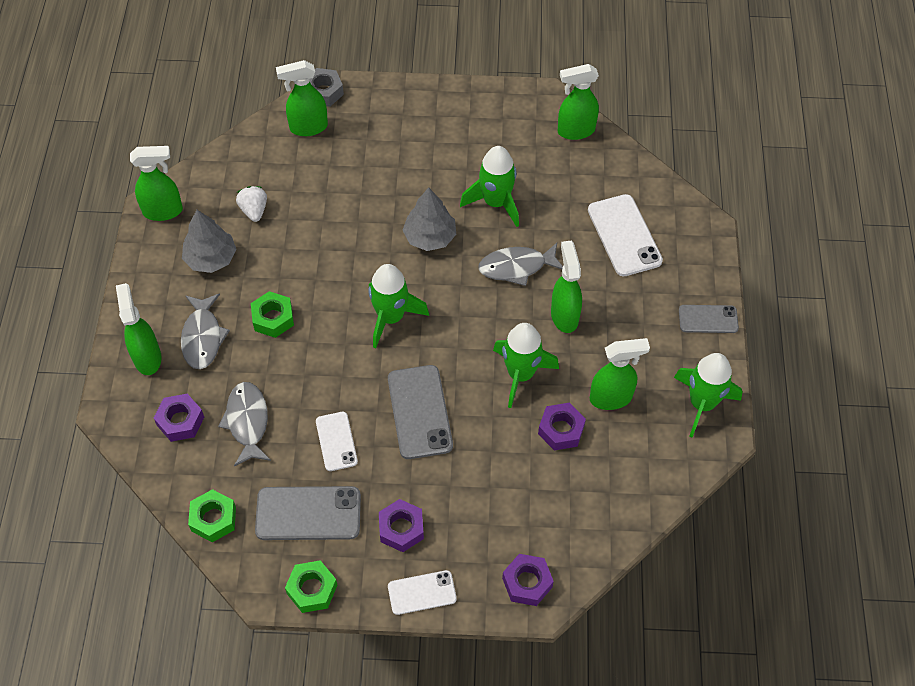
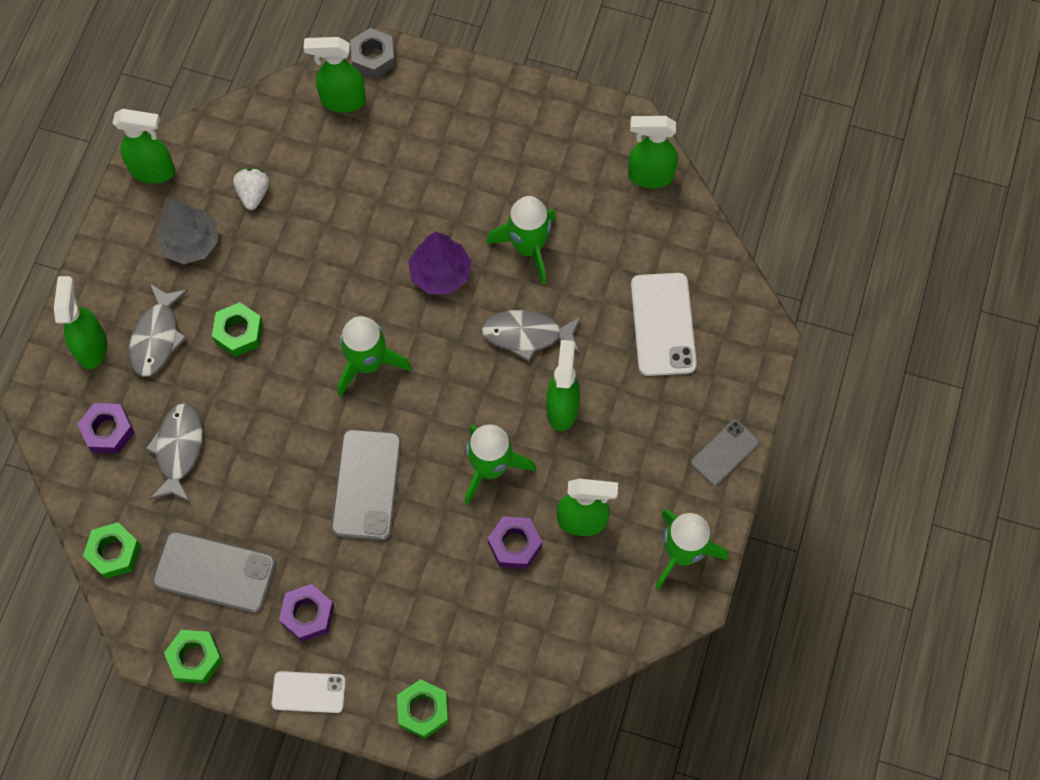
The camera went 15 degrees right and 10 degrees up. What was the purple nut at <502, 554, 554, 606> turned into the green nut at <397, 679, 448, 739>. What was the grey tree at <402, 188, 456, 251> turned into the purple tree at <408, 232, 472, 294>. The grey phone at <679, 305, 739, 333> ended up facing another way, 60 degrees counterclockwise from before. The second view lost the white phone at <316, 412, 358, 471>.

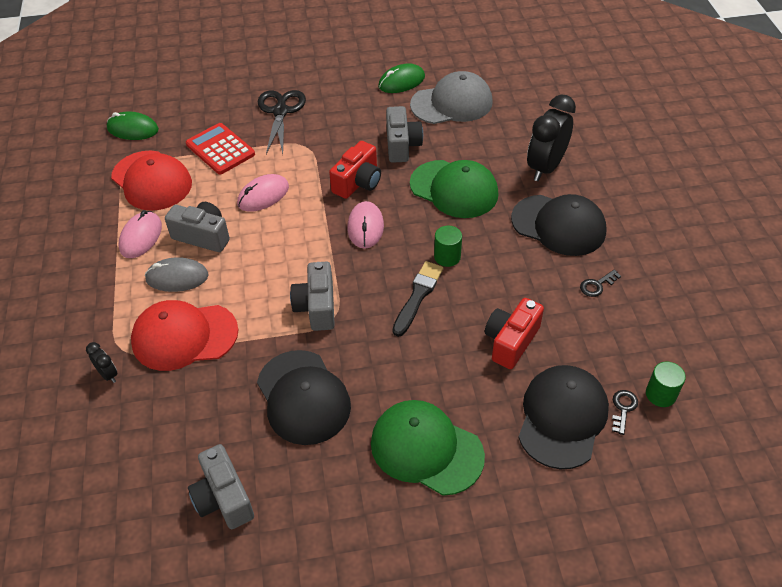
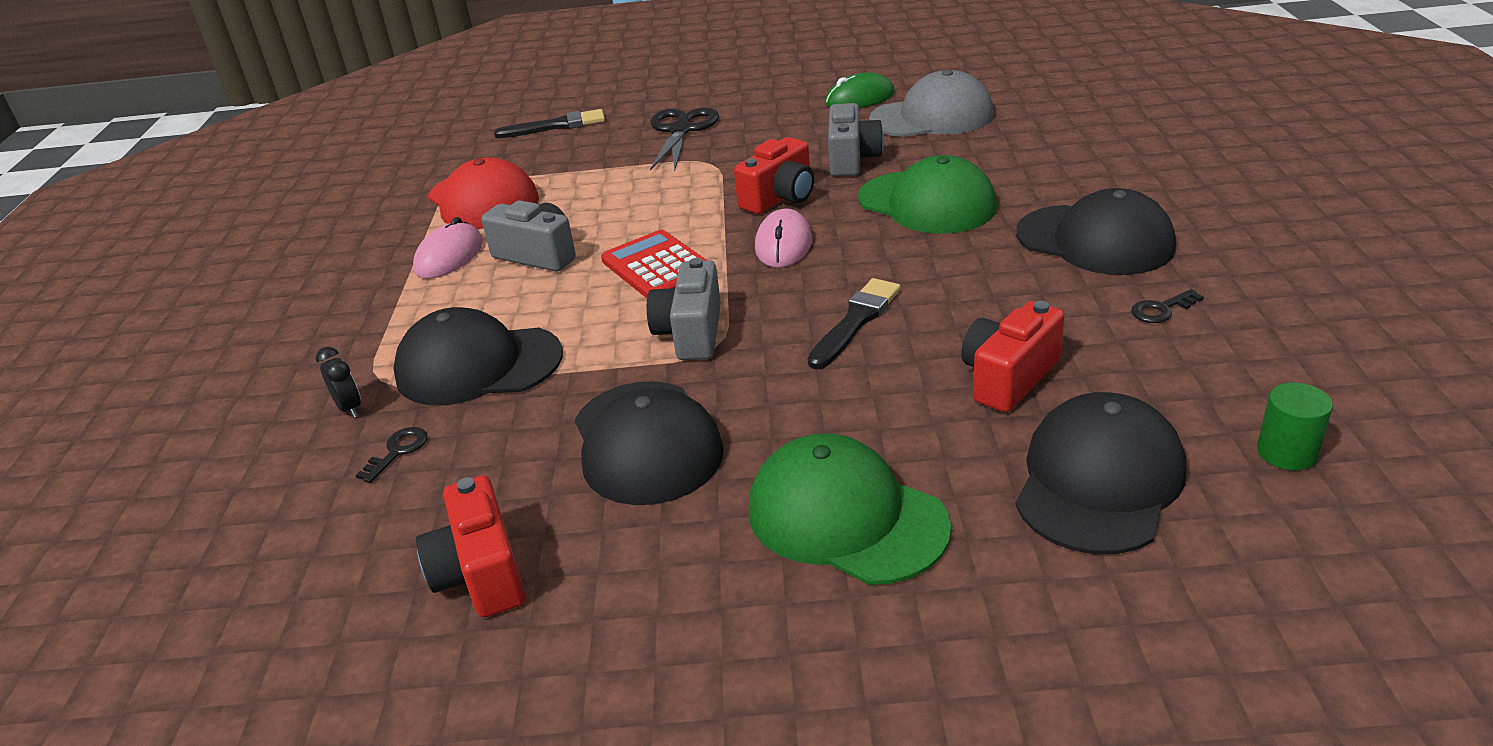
The camera went 10 degrees right and 15 degrees down. The black key ended up elsewhere, having gone from <612, 390, 638, 435> to <355, 427, 428, 483>. What was the red cap at <131, 300, 238, 371> turned into the black cap at <393, 307, 563, 405>. What was the grey camera at <188, 444, 254, 529> turned into the red camera at <416, 475, 525, 617>. The second view gained the black brush at <494, 109, 605, 138>. The red calculator ended up elsewhere, having gone from <186, 123, 255, 174> to <601, 230, 706, 298>. The second view lost the green mouse at <107, 111, 159, 140>. The second view lost the grey mouse at <145, 257, 209, 292>. The second view lost the pink mouse at <237, 174, 289, 212>. The second view lost the green cylinder at <434, 226, 462, 267>. The second view lost the black clock at <527, 94, 576, 181>.

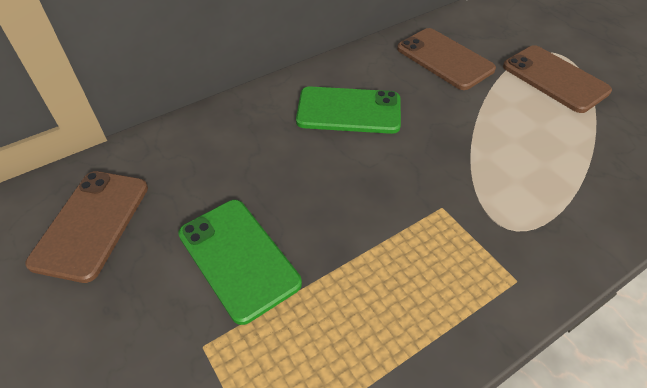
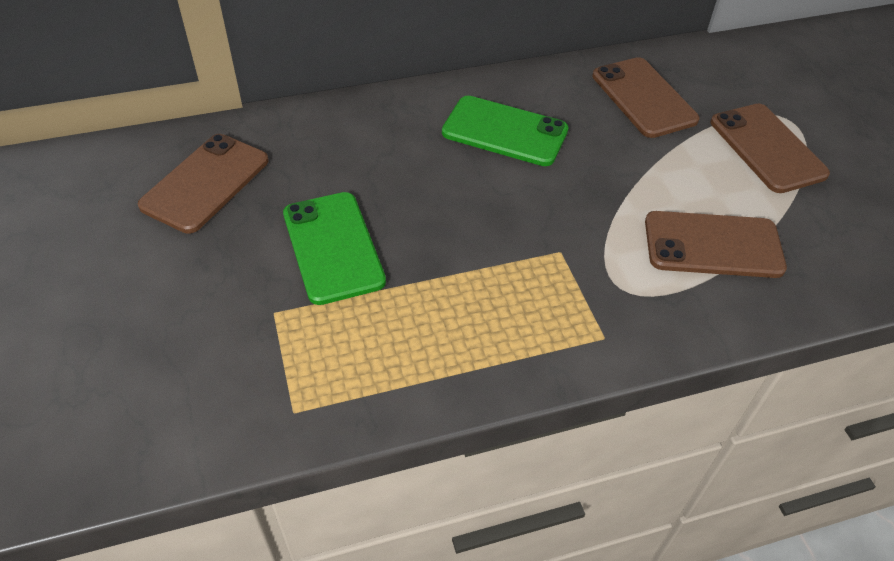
The camera went 15 degrees right and 0 degrees up. The second view gained the brown phone at <645, 211, 787, 278>.

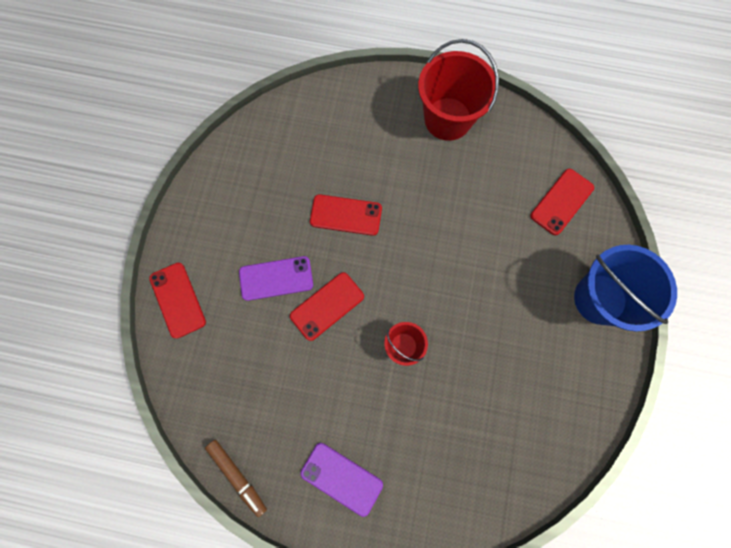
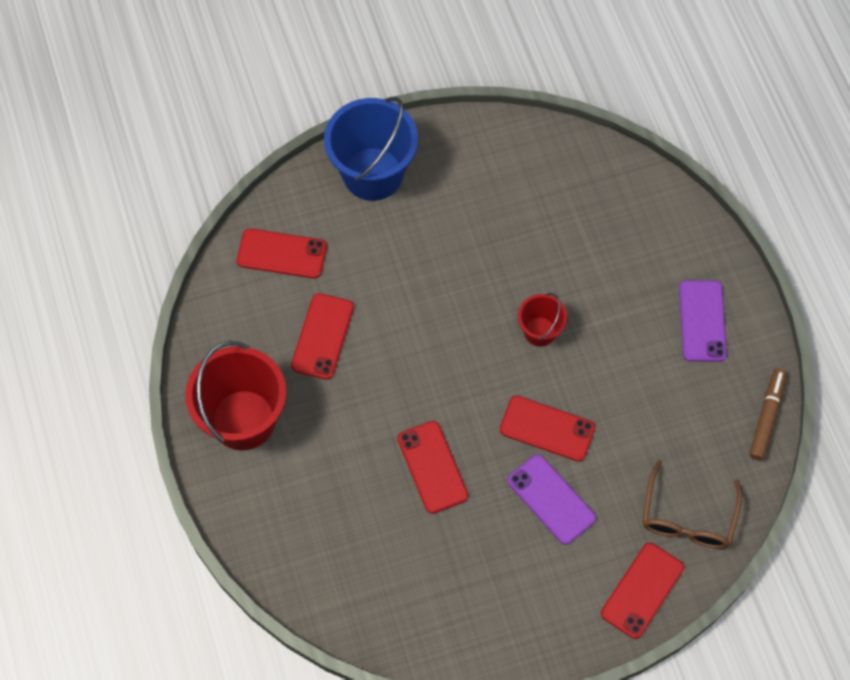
The camera went 120 degrees left and 10 degrees down. The second view gained the red phone at <291, 293, 354, 380>. The second view gained the brown glasses at <642, 460, 742, 549>.

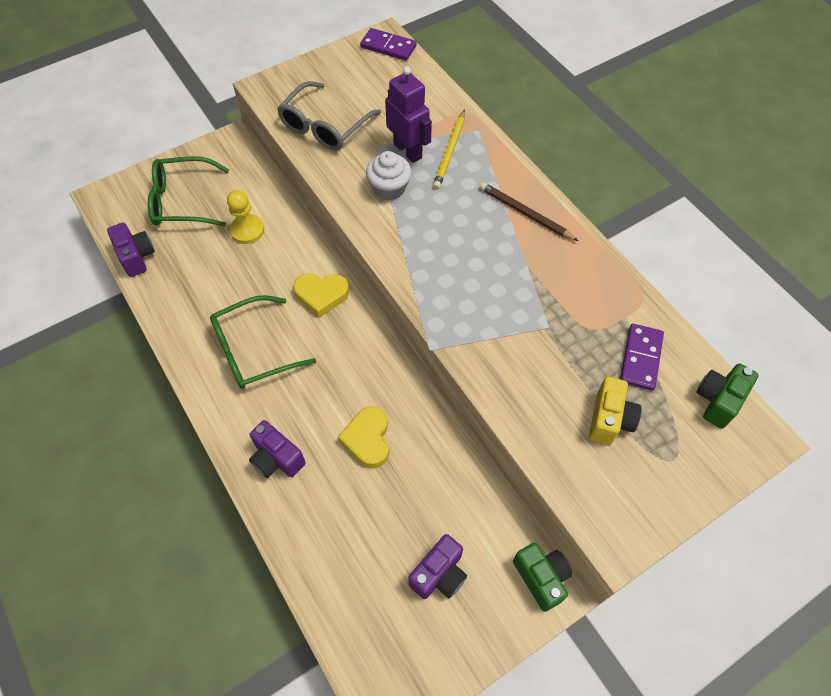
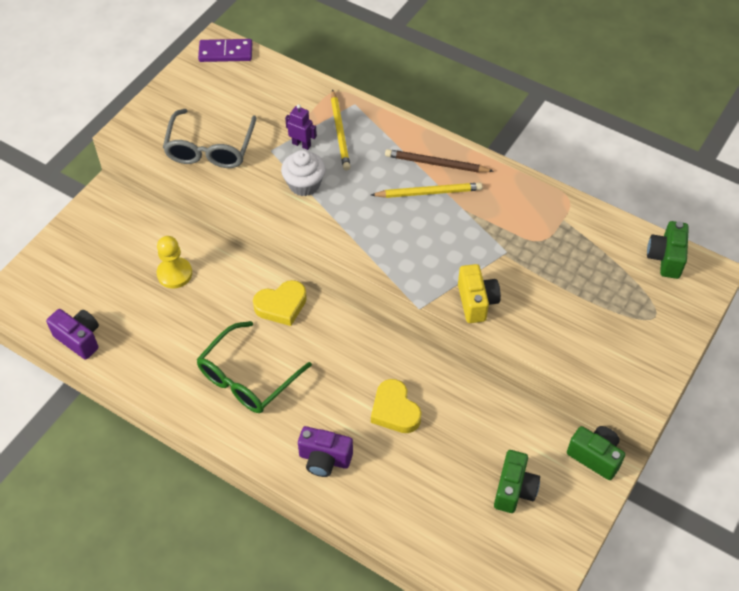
The camera went 25 degrees left and 5 degrees down. The size of the purple robot at <385, 66, 432, 163> changed by a factor of 0.56. The second view gained the yellow pencil at <371, 183, 482, 198>. The yellow camera ended up elsewhere, having gone from <589, 377, 642, 445> to <458, 264, 501, 323>. What was the purple camera at <408, 534, 467, 599> turned into the green camera at <494, 450, 540, 513>. The second view lost the green glasses at <148, 156, 229, 226>. The second view lost the purple domino at <620, 324, 664, 391>.

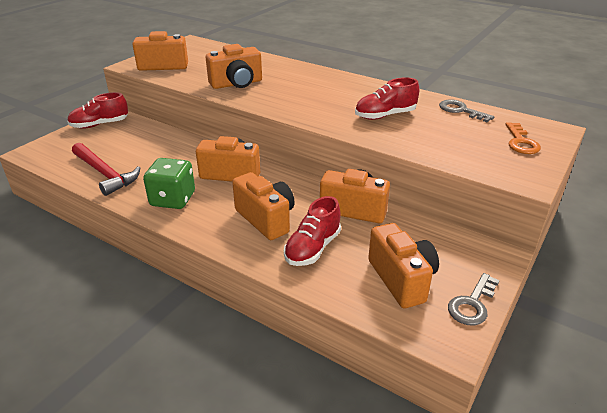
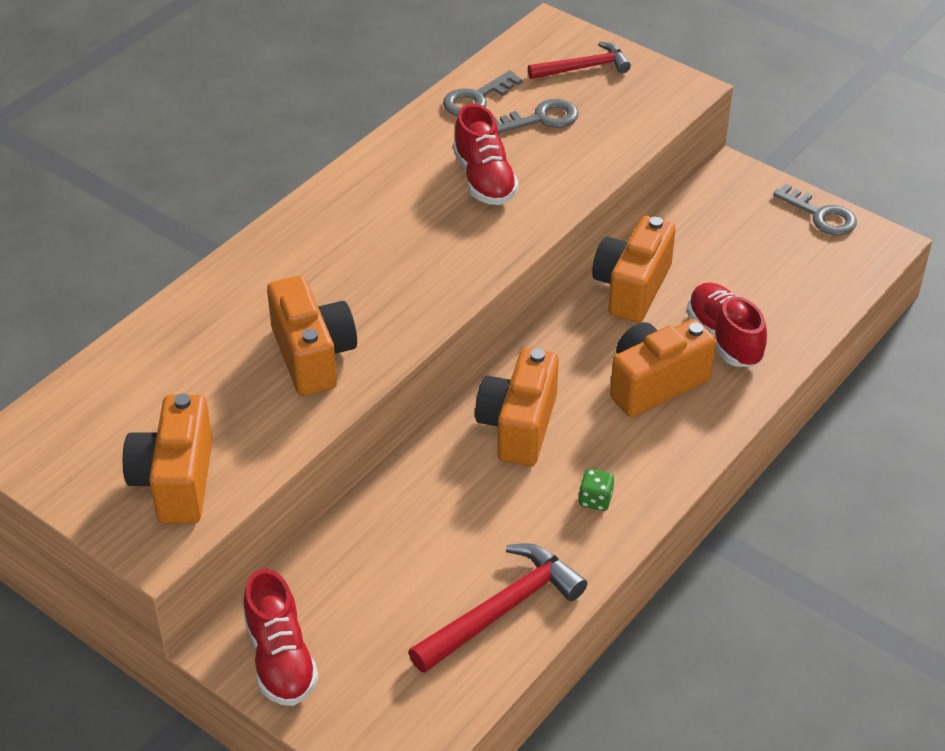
The camera went 85 degrees left and 10 degrees up. The second view gained the grey key at <494, 99, 579, 133>. Where the orange key stood at <505, 122, 541, 154>, the red hammer came to stand at <528, 42, 631, 79>. The size of the green dice at <143, 158, 195, 209> changed by a factor of 0.46. The red shoe at <284, 196, 341, 266> ended up facing another way, 150 degrees counterclockwise from before. The second view lost the orange camera at <368, 223, 439, 308>.

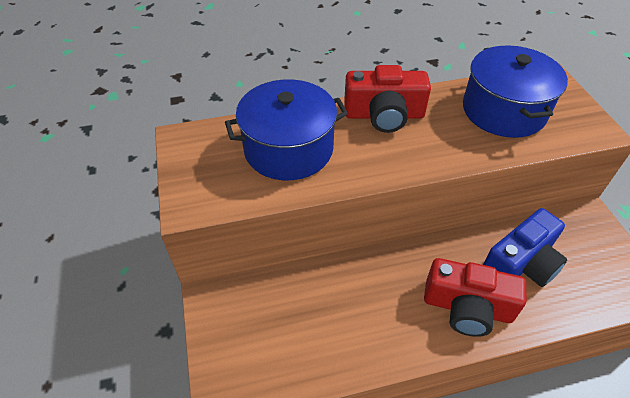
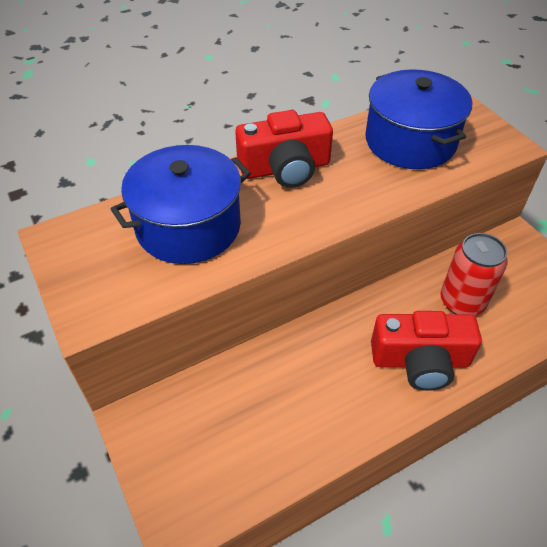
The camera went 15 degrees left and 0 degrees up. Where the blue camera stood at <483, 208, 567, 287>, the red can came to stand at <441, 233, 508, 316>.

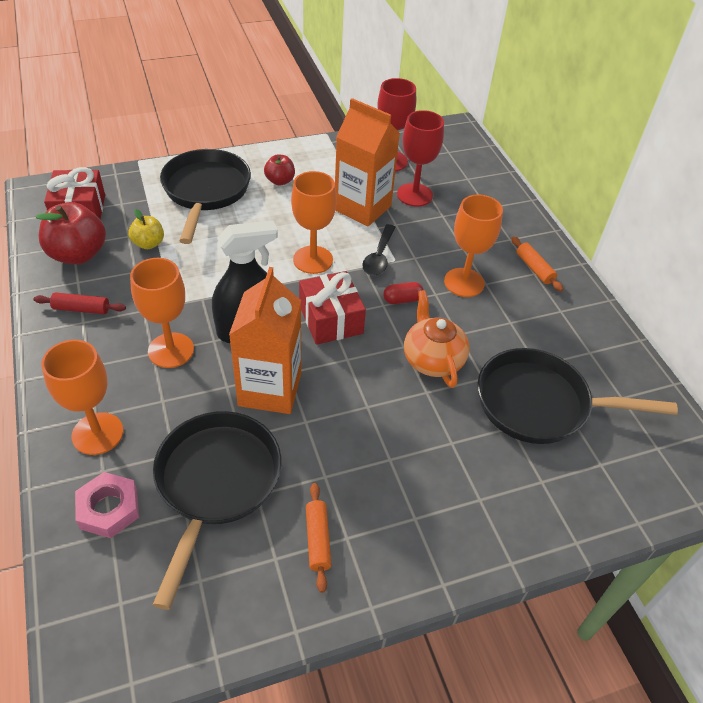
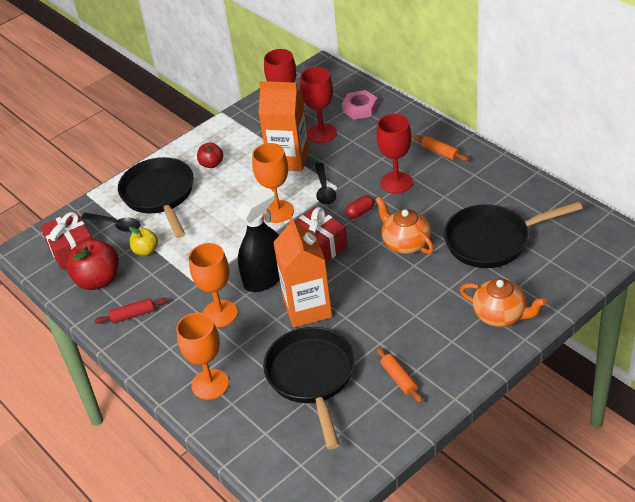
The camera went 15 degrees left and 5 degrees down. The second view gained the black spoon at <81, 213, 141, 232>. The pink nut ended up elsewhere, having gone from <75, 472, 139, 538> to <342, 90, 378, 120>. What was the orange goblet at <444, 194, 503, 297> turned into the red goblet at <376, 114, 413, 194>. The second view gained the orange teapot at <460, 278, 546, 327>.

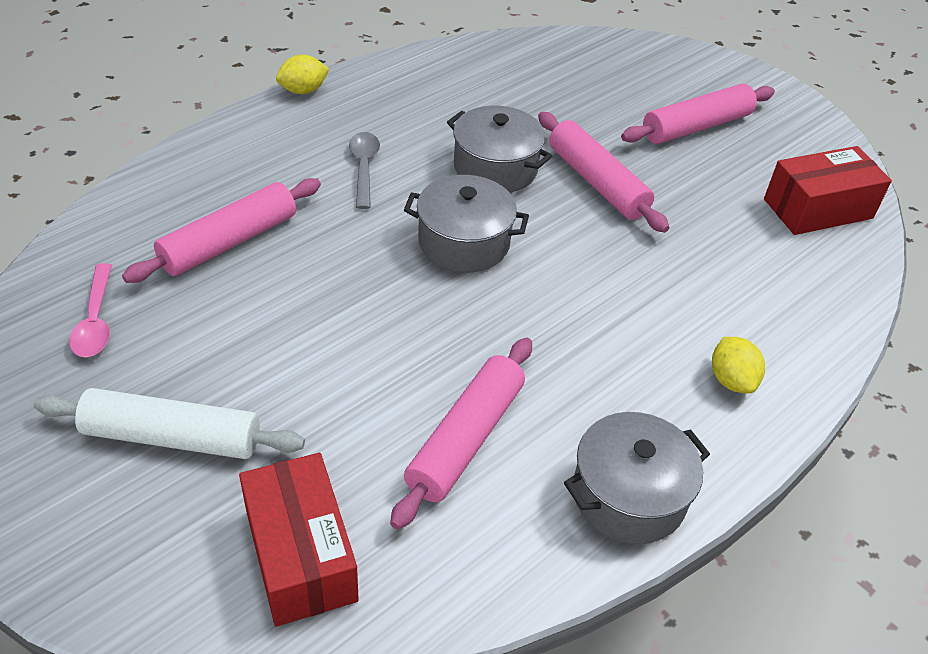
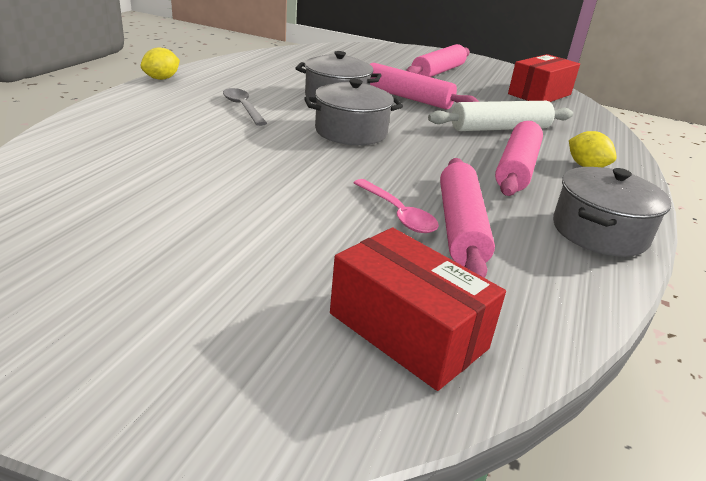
The camera went 25 degrees left and 15 degrees down. The pink spoon ended up elsewhere, having gone from <69, 263, 112, 357> to <353, 179, 439, 233>. The white rolling pin ended up elsewhere, having gone from <33, 388, 305, 459> to <428, 101, 573, 131>. The pink rolling pin ended up elsewhere, having gone from <122, 178, 321, 283> to <495, 121, 543, 196>.

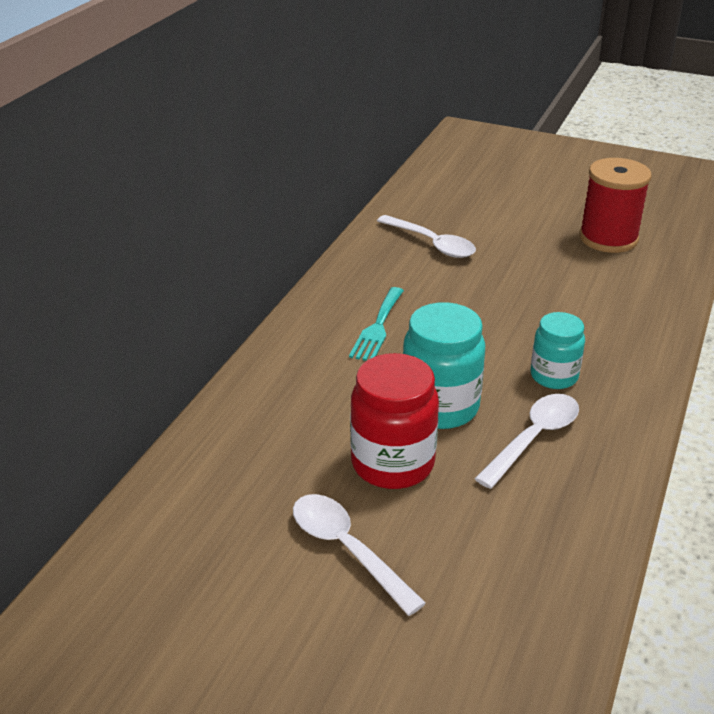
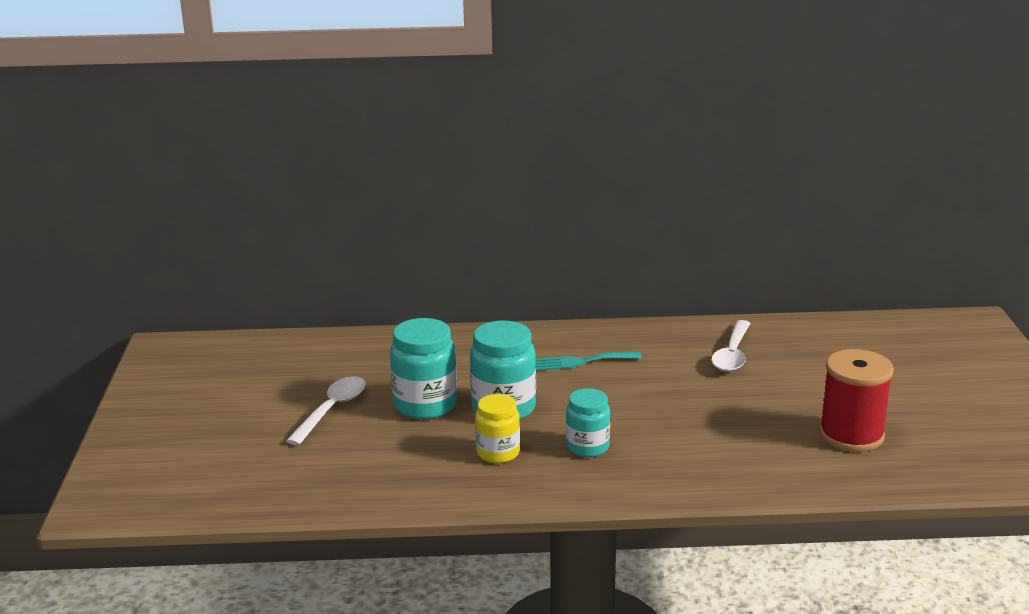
The camera went 65 degrees right and 10 degrees down. What was the red jar at <350, 353, 439, 489> turned into the turquoise jar at <390, 318, 457, 420>. Where the white spoon stood at <474, 394, 579, 489>, the yellow jar came to stand at <475, 394, 520, 463>.

